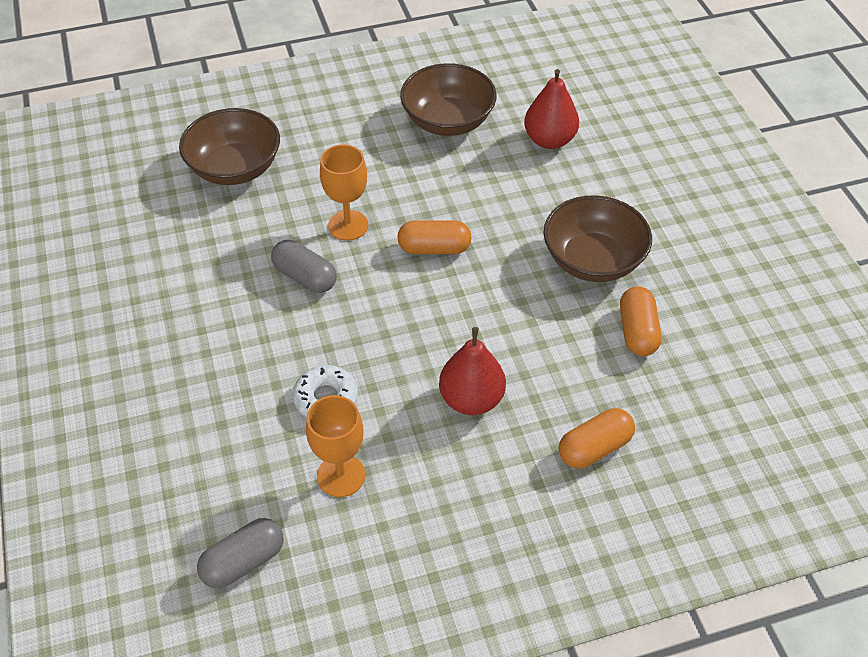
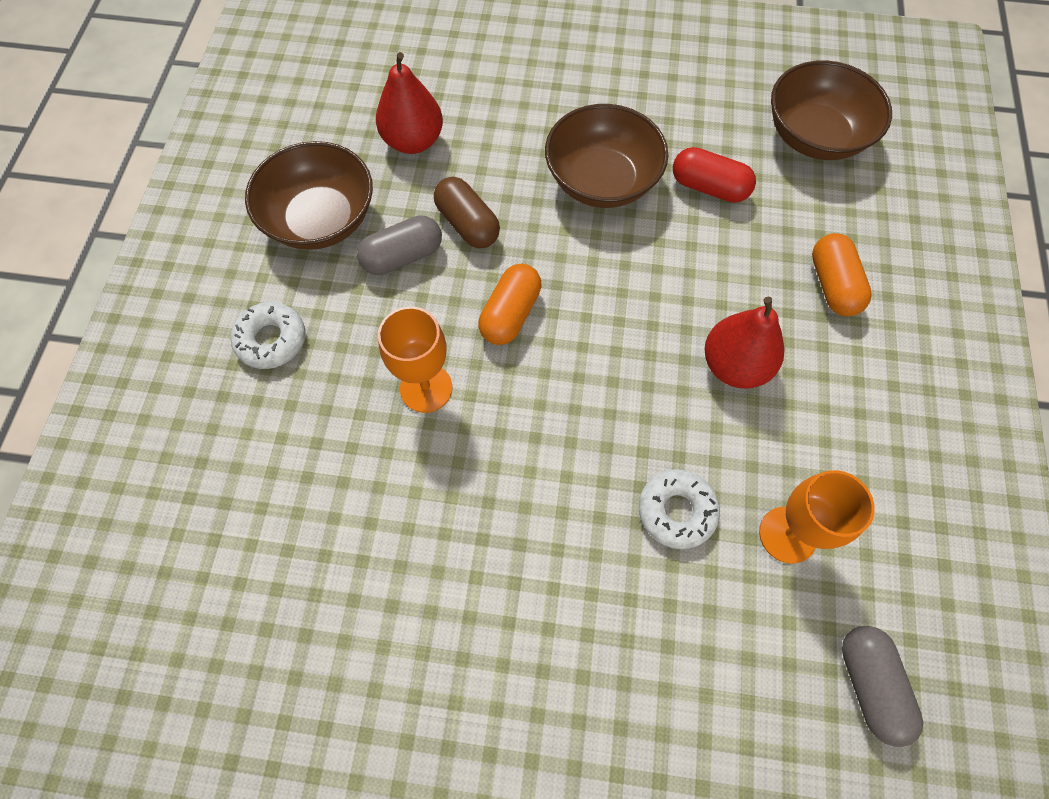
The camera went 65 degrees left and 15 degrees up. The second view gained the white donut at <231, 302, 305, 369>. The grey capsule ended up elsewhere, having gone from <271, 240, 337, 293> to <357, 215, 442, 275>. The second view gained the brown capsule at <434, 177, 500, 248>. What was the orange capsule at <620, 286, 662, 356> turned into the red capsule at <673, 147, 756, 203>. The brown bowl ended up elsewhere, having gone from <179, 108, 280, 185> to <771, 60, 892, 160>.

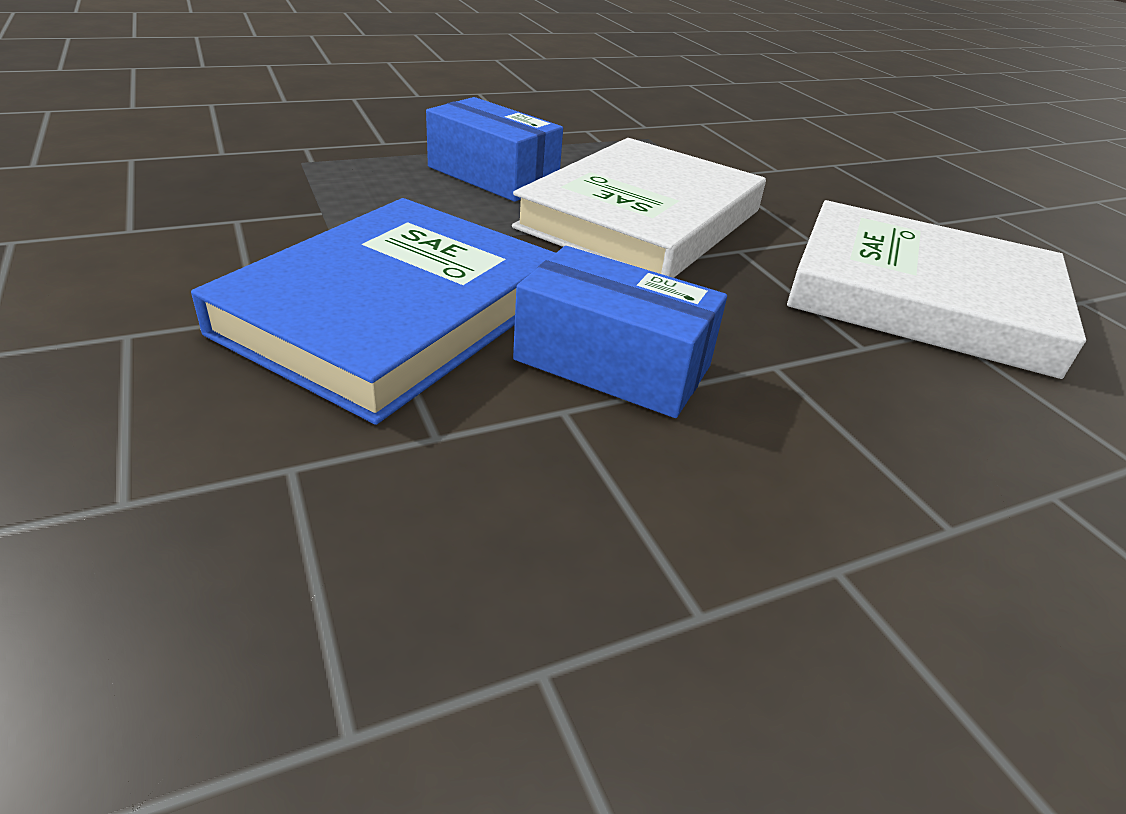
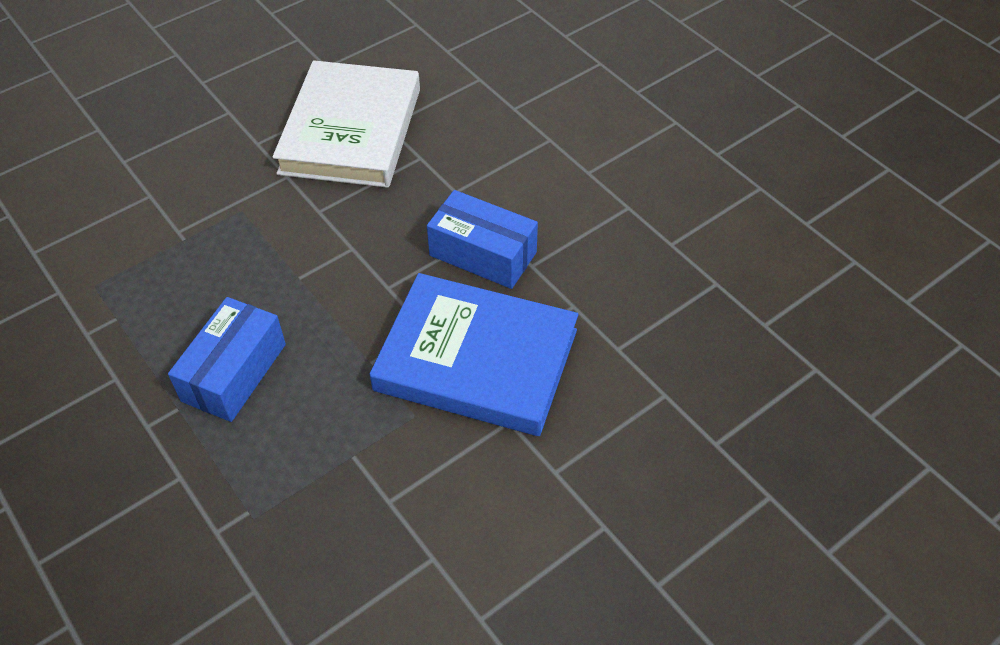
The camera went 100 degrees left and 15 degrees up. The blue box at <513, 246, 727, 418> ended up facing another way, 75 degrees counterclockwise from before. The second view lost the white book at <512, 138, 766, 278>.

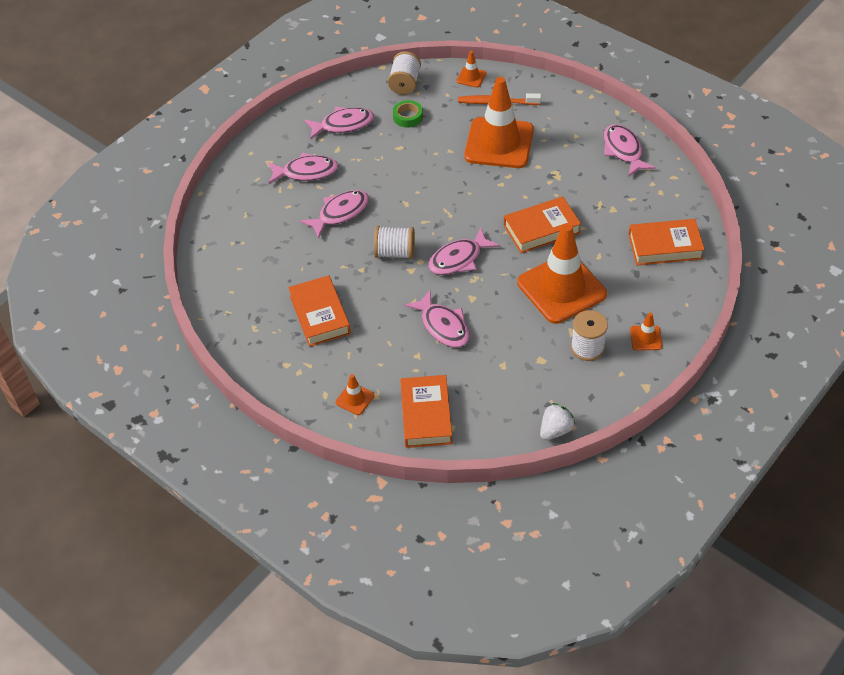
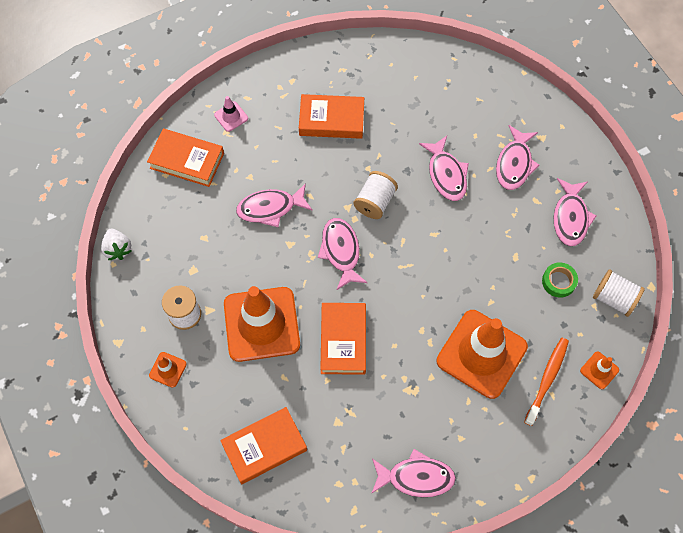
The camera went 110 degrees right and 15 degrees up. What was the orange traffic cone at <336, 374, 374, 415> turned into the pink traffic cone at <214, 96, 248, 132>. The orange book at <628, 219, 705, 265> ended up facing another way, 45 degrees clockwise from before.

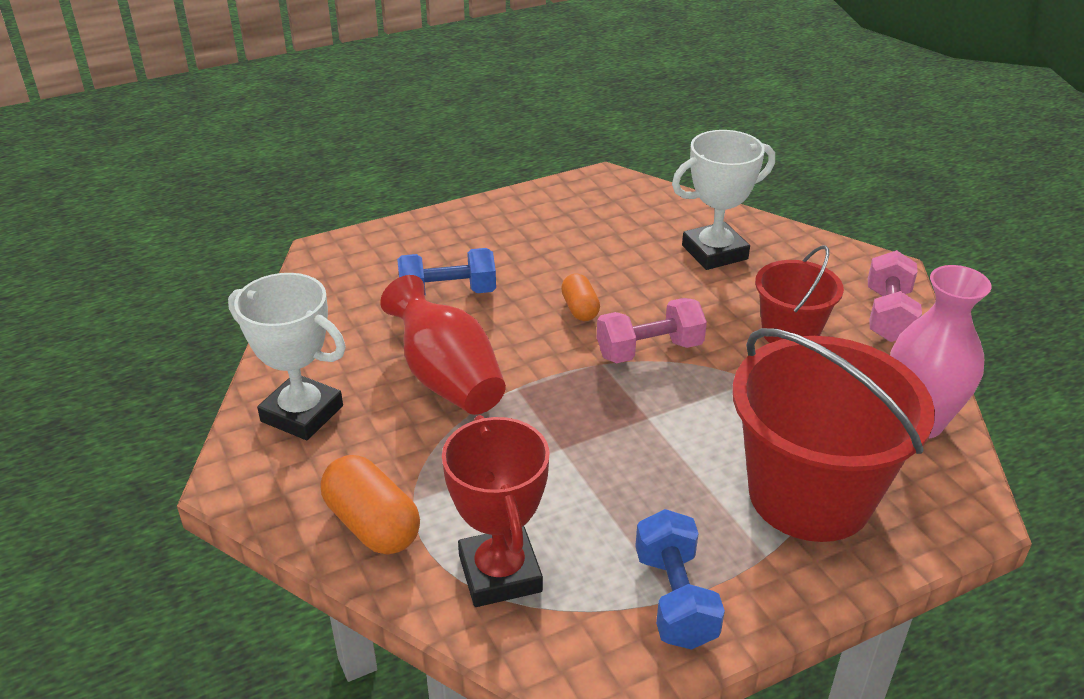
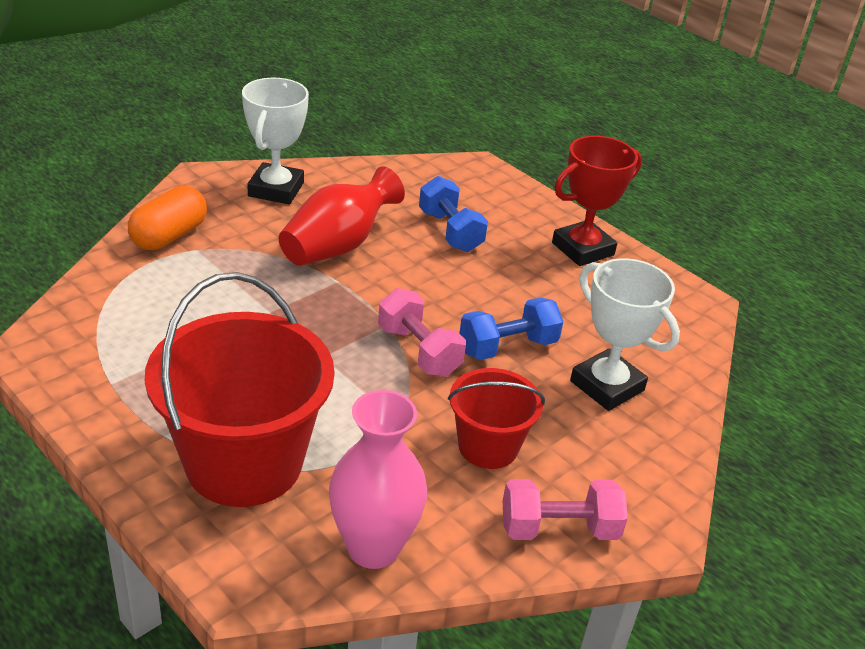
The camera went 70 degrees right and 0 degrees up. The blue dumbbell ended up elsewhere, having gone from <635, 509, 725, 650> to <459, 297, 564, 360>. The red trophy ended up elsewhere, having gone from <442, 415, 550, 607> to <552, 136, 642, 266>. The second view lost the orange capsule at <561, 273, 600, 321>.

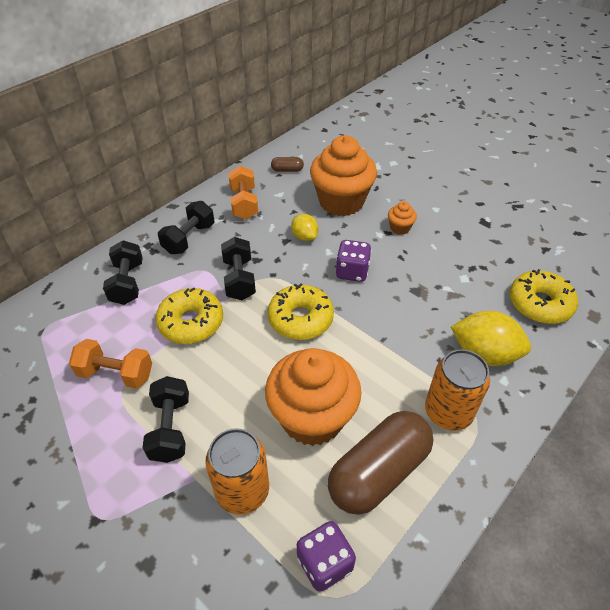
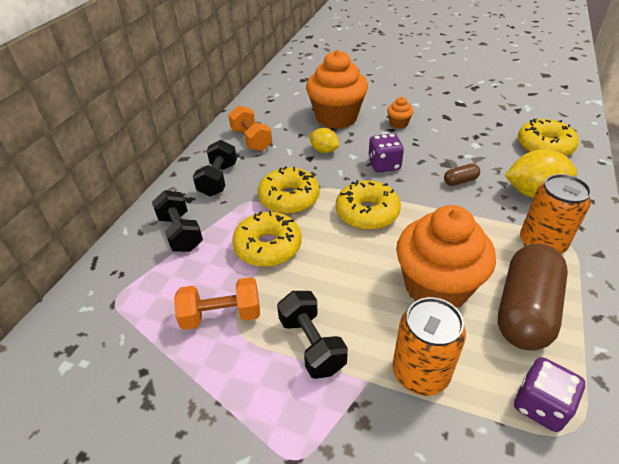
The camera went 20 degrees left and 5 degrees down. Where the black dumbbell stood at <221, 237, 256, 300>, the yellow donut came to stand at <258, 166, 320, 214>. The brown capsule ended up elsewhere, having gone from <271, 157, 304, 172> to <444, 164, 480, 186>.

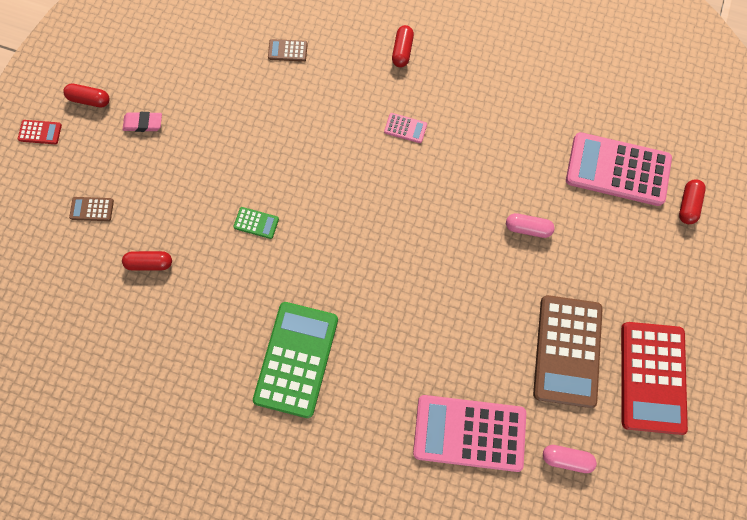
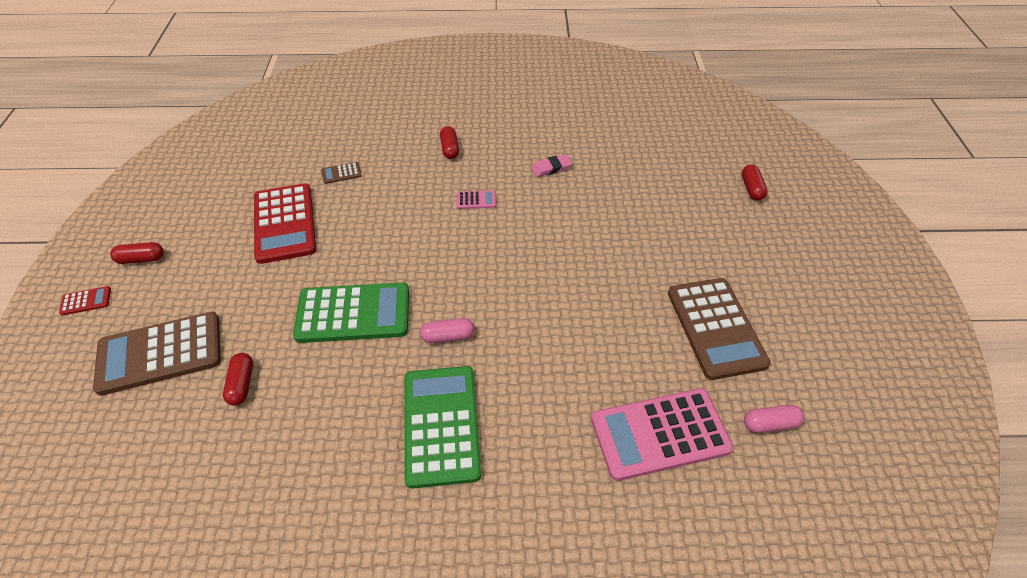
The camera went 20 degrees left and 25 degrees down. The size of the brown calculator at <69, 197, 114, 221> changed by a factor of 2.43. The red capsule at <122, 251, 172, 271> ended up facing another way, 75 degrees counterclockwise from before. The red calculator ended up elsewhere, having gone from <621, 322, 688, 435> to <254, 184, 316, 264>. The size of the green calculator at <233, 207, 279, 239> changed by a factor of 2.43. The pink capsule ended up elsewhere, having gone from <506, 213, 555, 238> to <420, 318, 474, 343>. The pink eraser ended up elsewhere, having gone from <122, 112, 162, 132> to <531, 154, 572, 177>. The second view lost the pink calculator at <566, 132, 672, 206>.

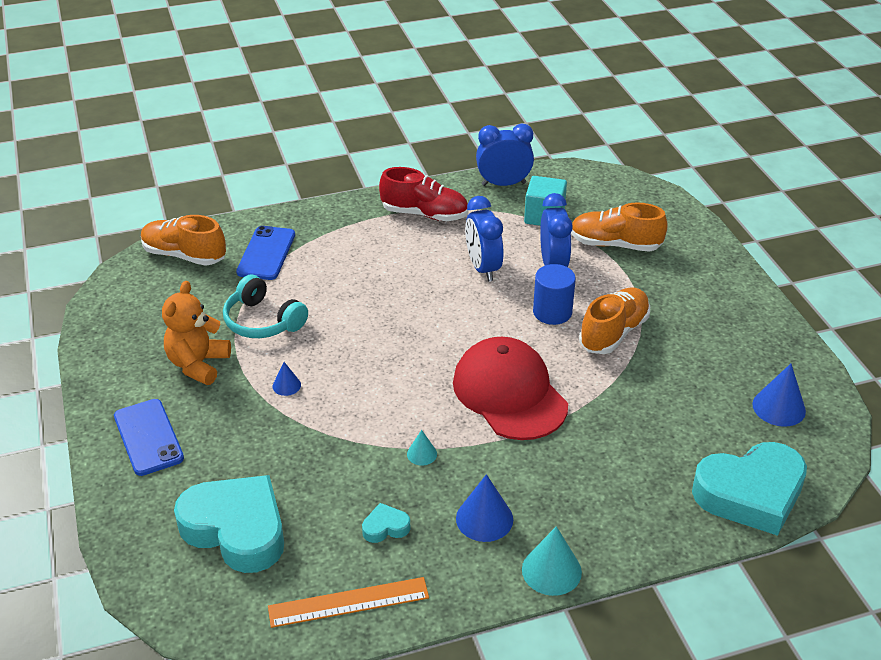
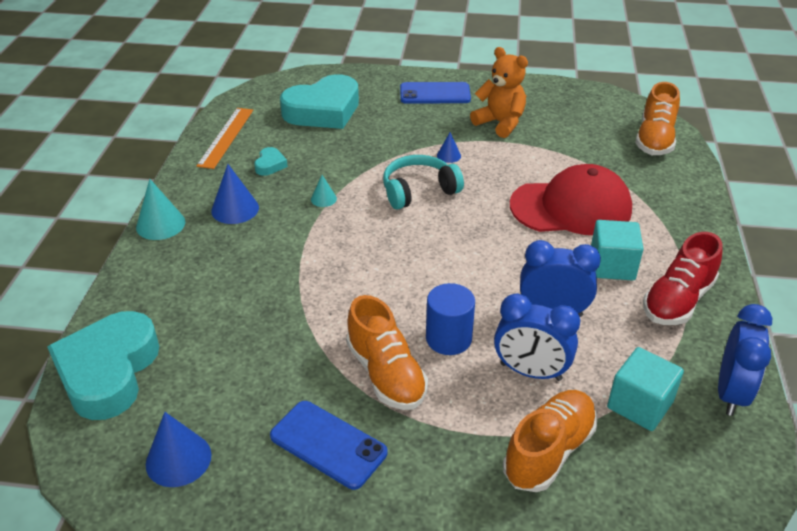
The camera went 115 degrees right and 0 degrees up. The blue phone ended up elsewhere, having gone from <236, 226, 295, 280> to <270, 401, 388, 490>. The turquoise headphones ended up elsewhere, having gone from <223, 274, 308, 338> to <383, 155, 464, 210>. The red cap ended up elsewhere, having gone from <453, 337, 568, 440> to <510, 164, 632, 235>. The second view gained the turquoise cube at <591, 220, 643, 280>. The orange shoe at <141, 215, 226, 266> ended up facing another way, 150 degrees clockwise from before.

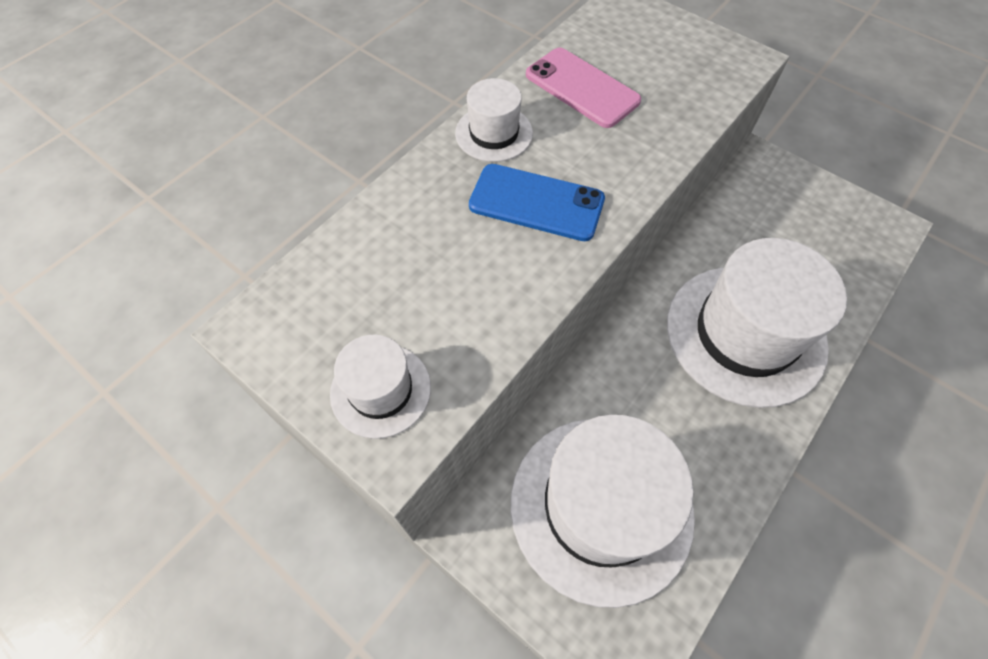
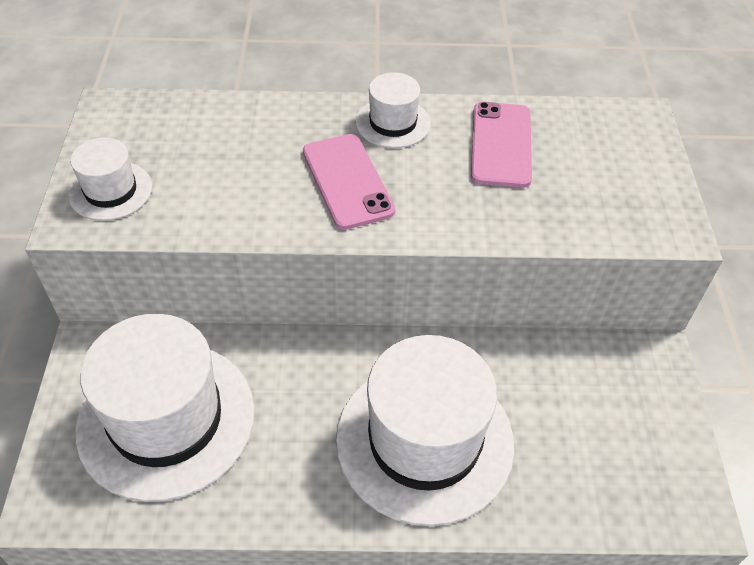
The camera went 50 degrees right and 10 degrees down. What was the blue phone at <469, 164, 605, 241> turned into the pink phone at <303, 134, 395, 230>.

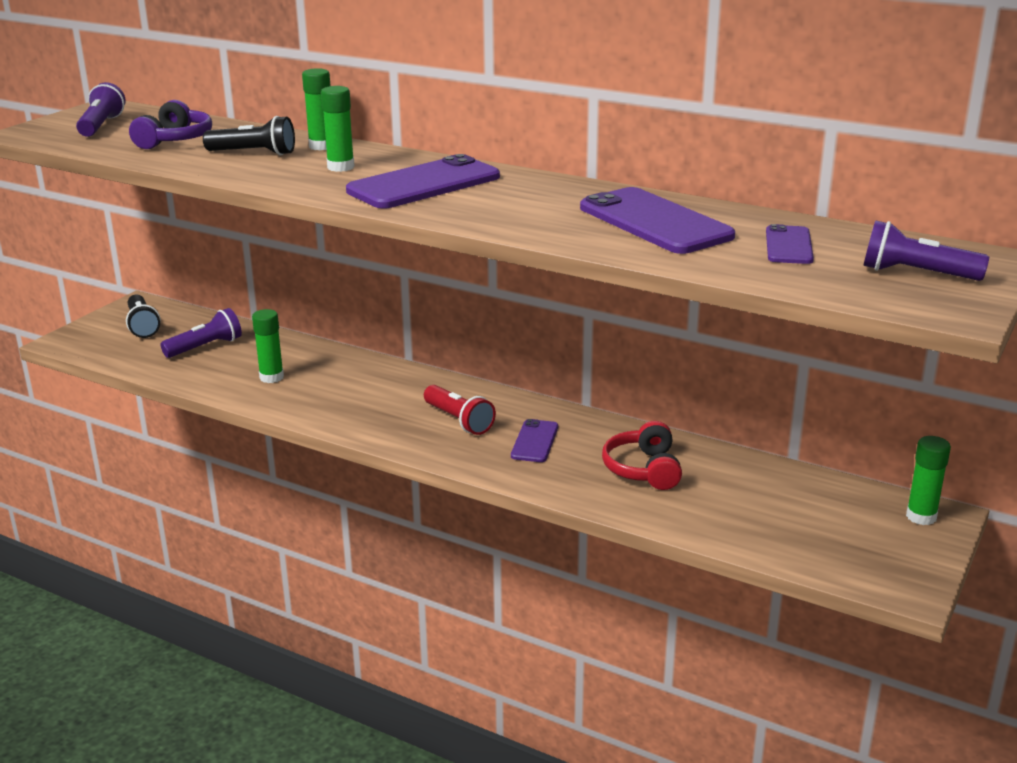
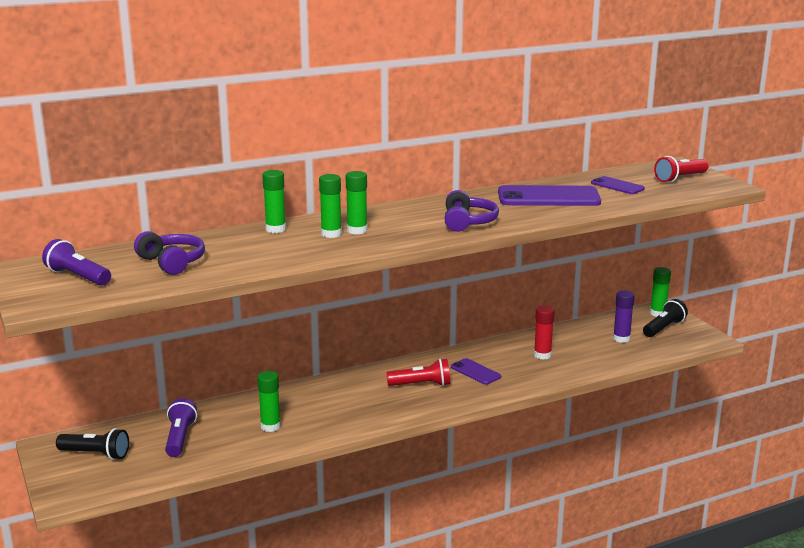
The camera went 55 degrees left and 5 degrees down. The second view gained the green glue stick at <346, 171, 367, 235>. The second view gained the purple headphones at <445, 190, 499, 232>. Where the red headphones stood at <602, 421, 682, 490>, the red glue stick came to stand at <534, 305, 555, 359>. The second view gained the purple glue stick at <613, 290, 635, 343>. The black flashlight ended up elsewhere, having gone from <203, 116, 295, 155> to <643, 299, 688, 337>. What was the purple flashlight at <863, 220, 989, 281> turned into the red flashlight at <654, 156, 708, 183>. The second view lost the purple phone at <346, 154, 500, 209>.

